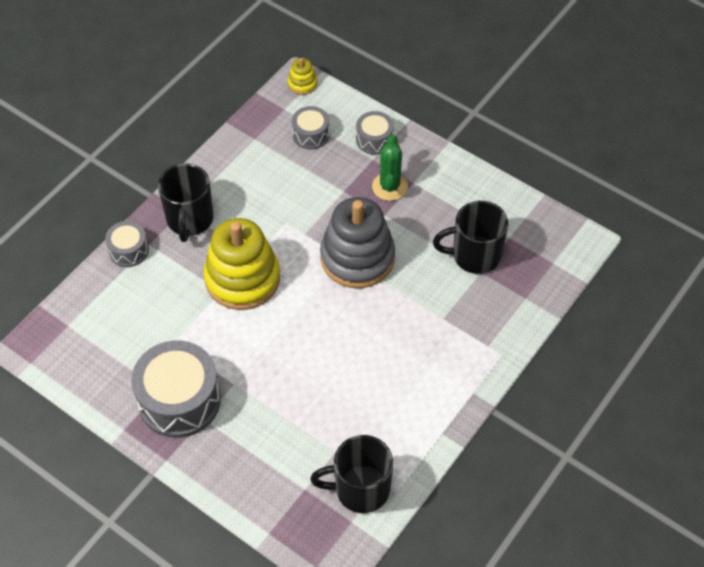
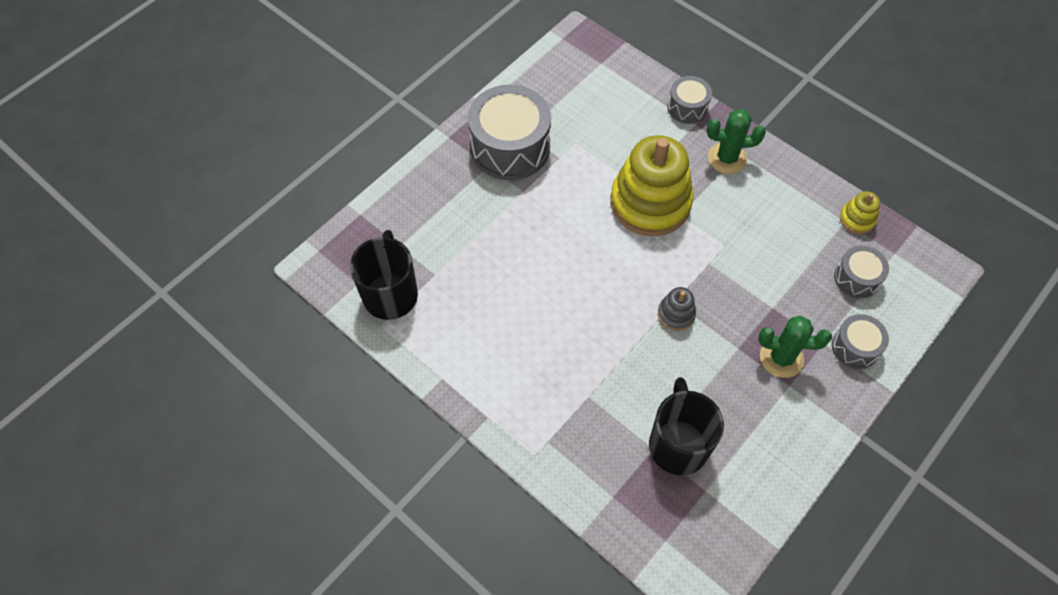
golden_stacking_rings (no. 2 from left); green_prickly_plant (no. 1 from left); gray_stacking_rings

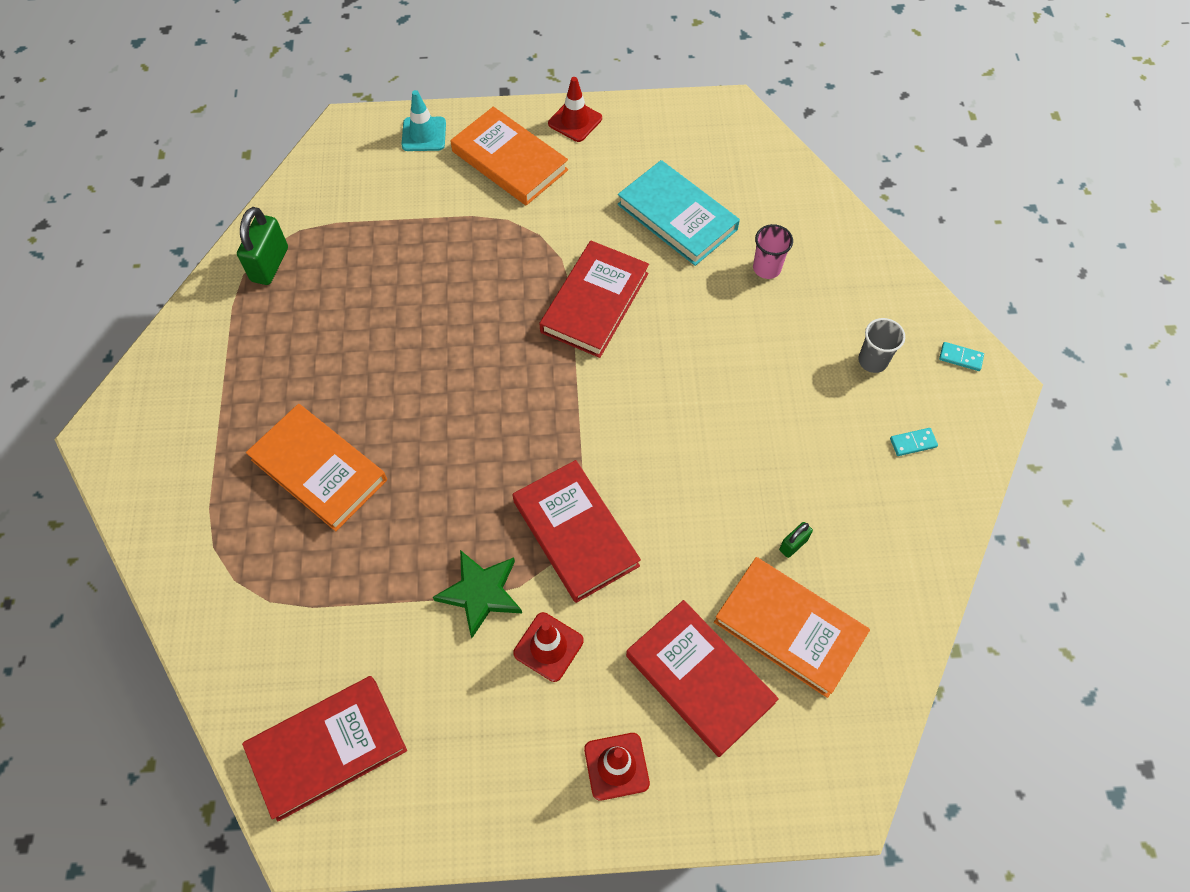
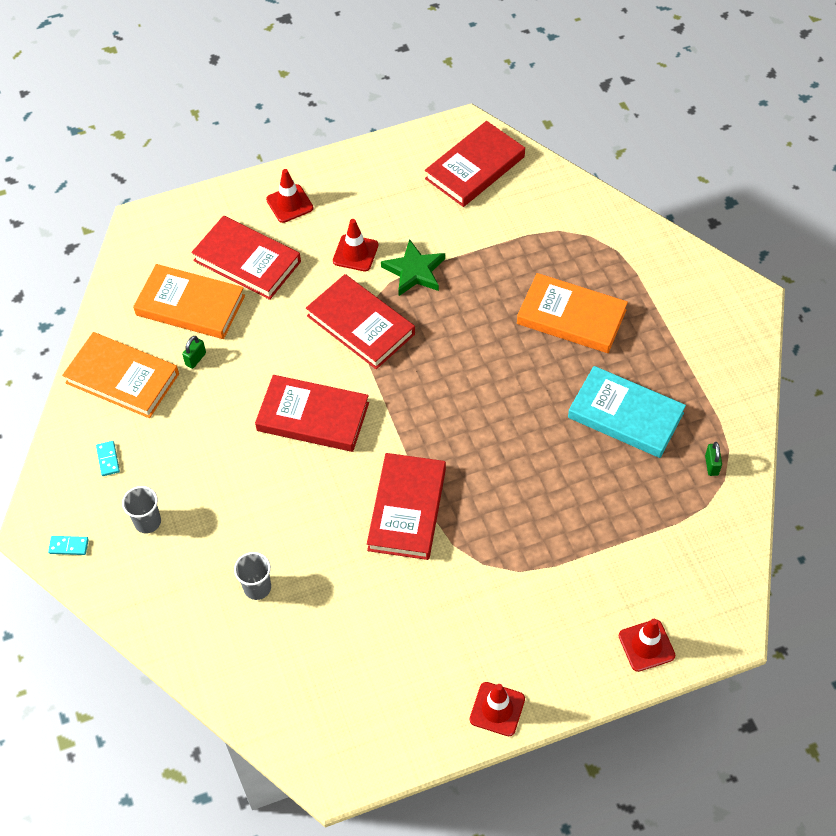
scarlet_hardcover (no. 2 from left); bright_orange_hardcover (no. 1 from left); turquoise_hardcover; scarlet_traffic_cone (no. 4 from left); gray_cup (no. 2 from left); turquoise_domino (no. 2 from left); green_small_lock (no. 2 from left)

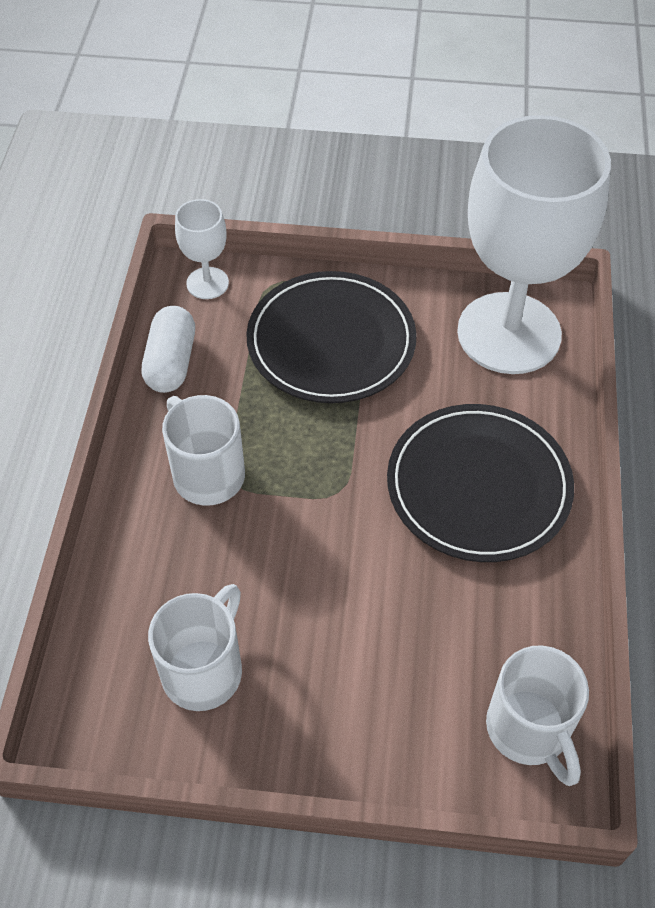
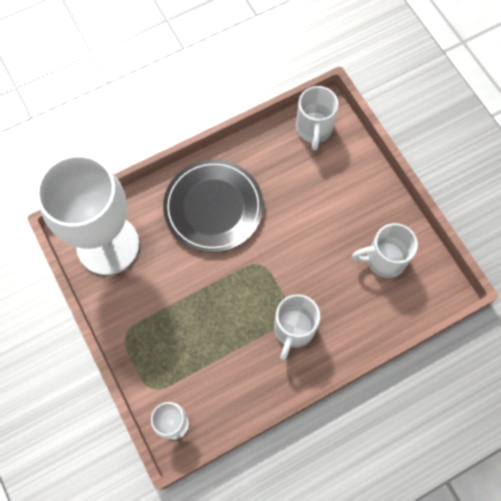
snow-white_capsule; jet-black_dinner_plate (no. 1 from left in the first image); snow-white_coffee_mug (no. 2 from left)

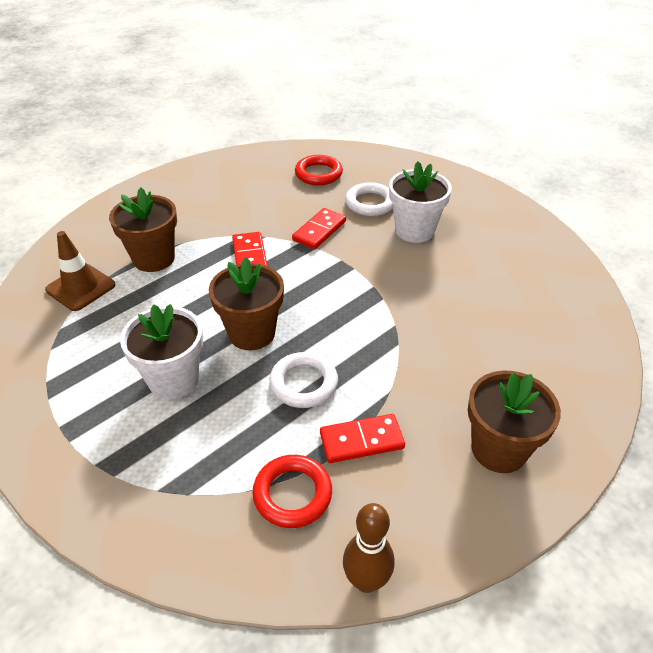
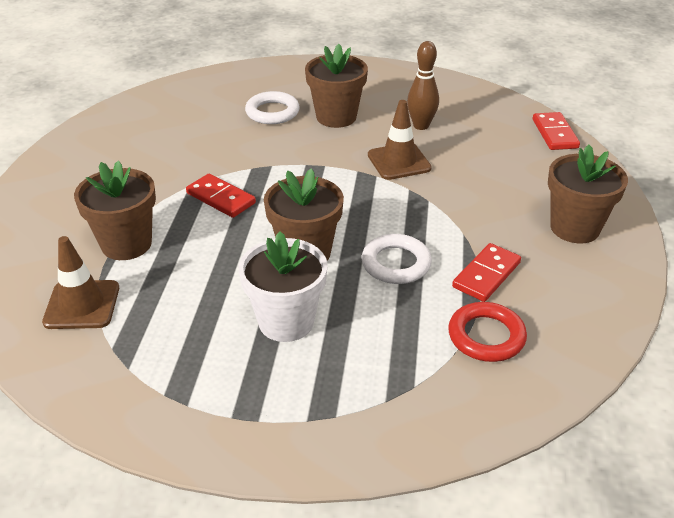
scarlet_hoop (no. 2 from left in the first image); russet_traffic_cone (no. 2 from left); scarlet_domino (no. 3 from left); russet_skittle; russet_potted_plant (no. 3 from left)

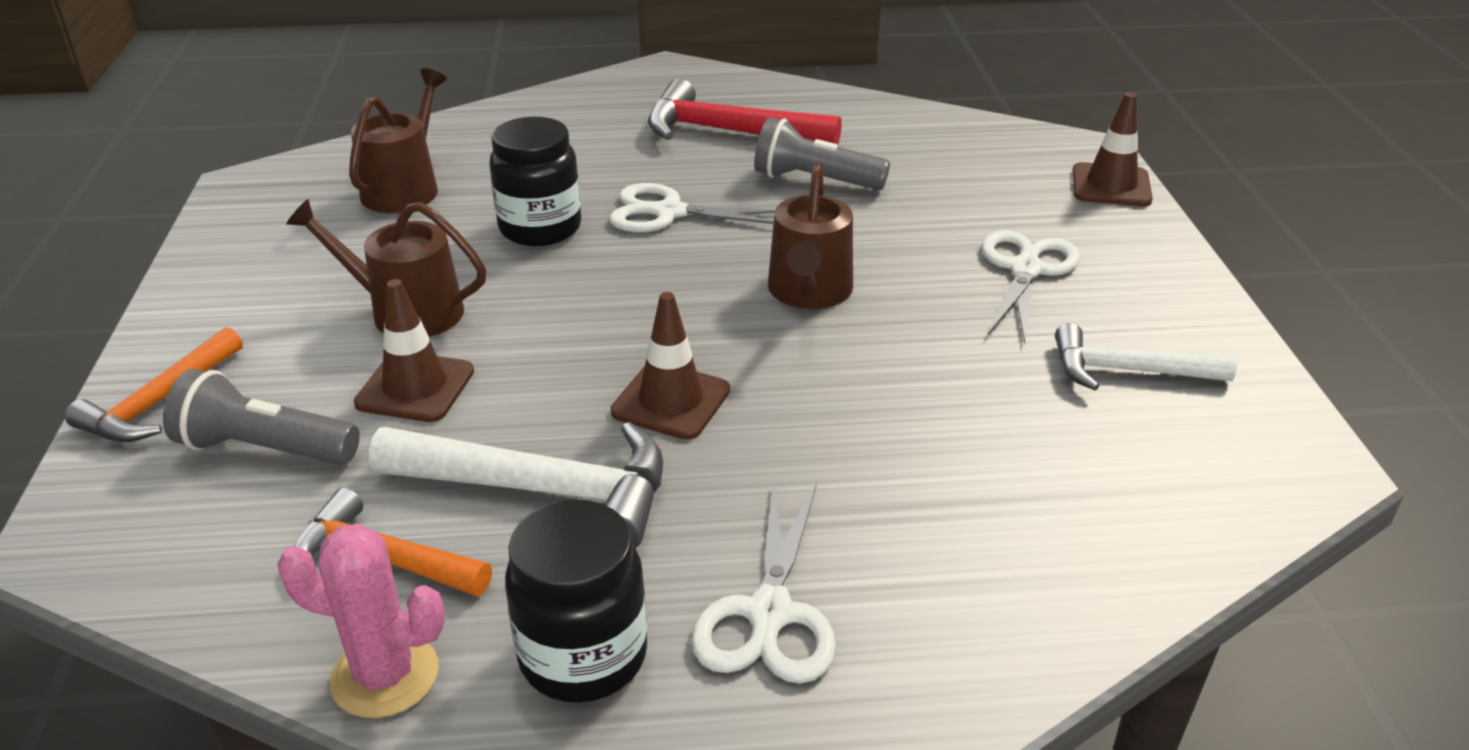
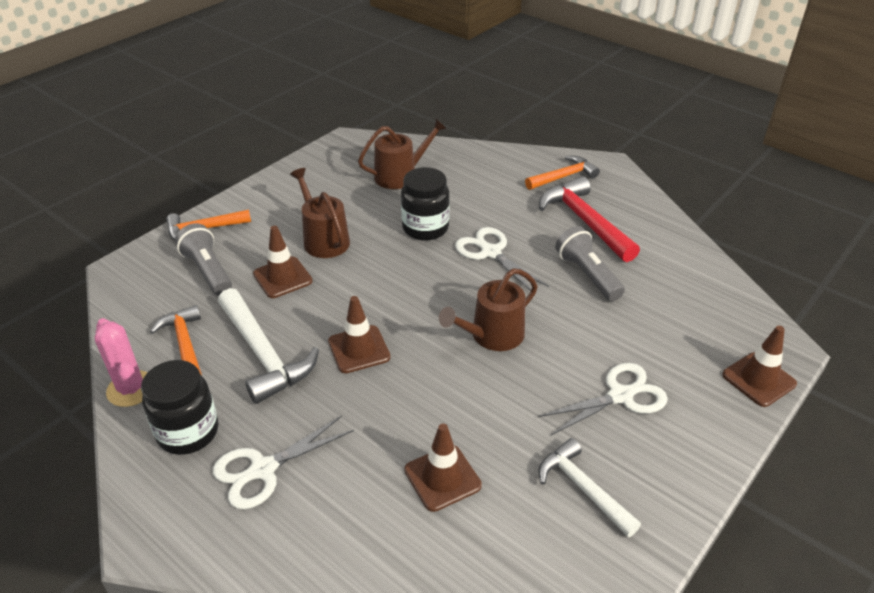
russet_traffic_cone (no. 3 from left); bright_orange_hammer (no. 3 from left)

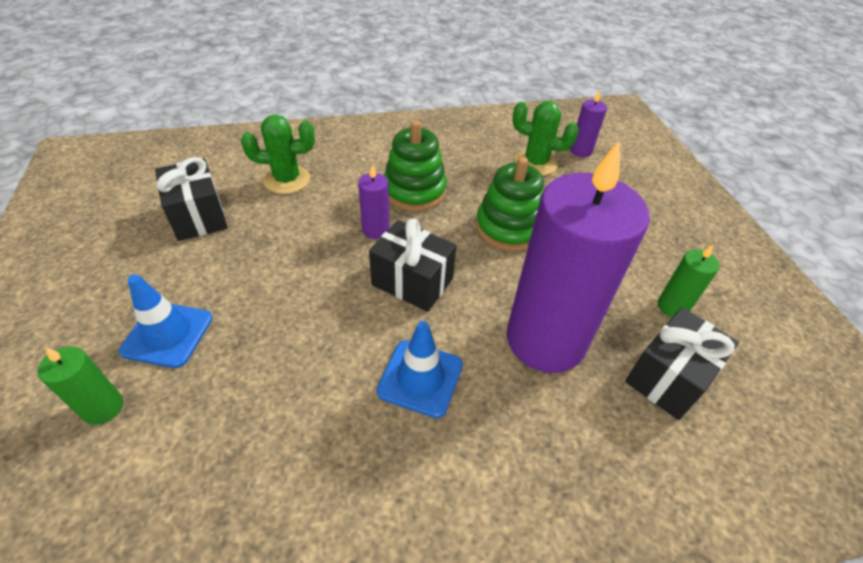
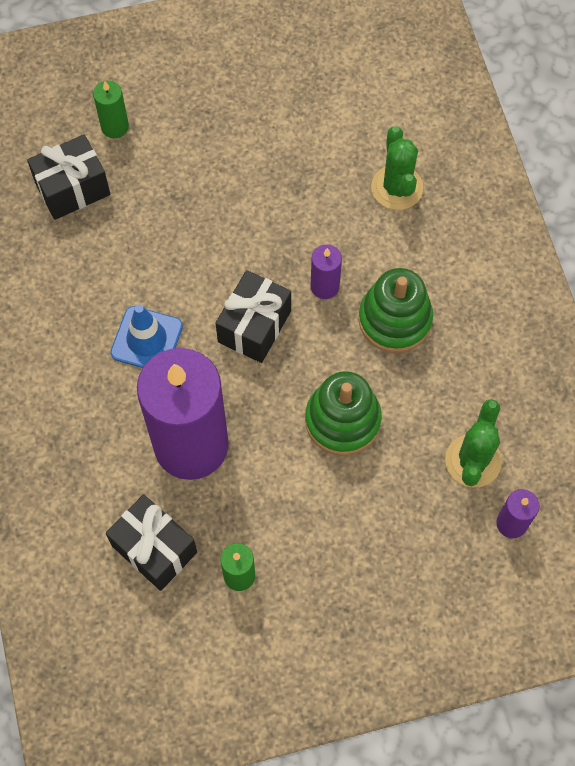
blue_traffic_cone (no. 1 from left in the first image); jet-black_wrapped_gift (no. 1 from left)

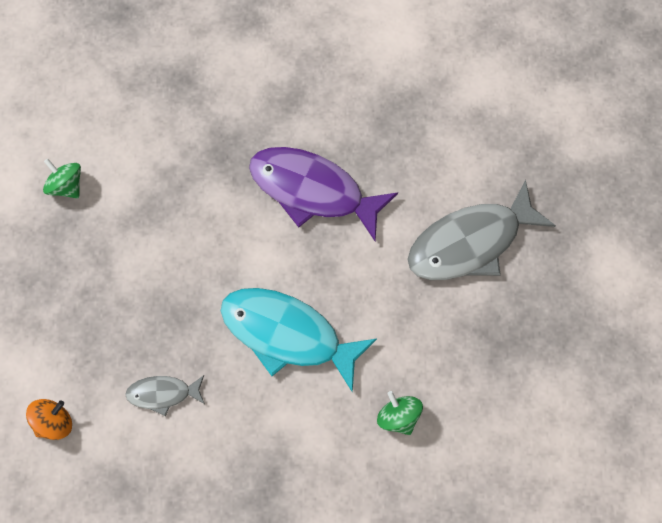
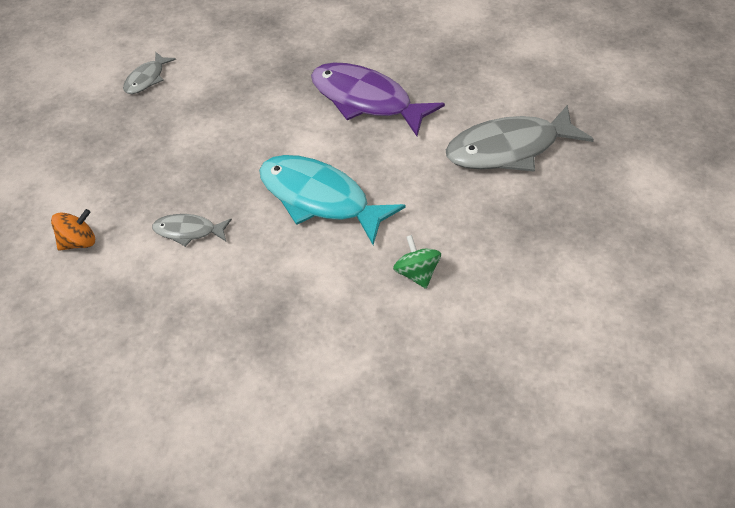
gray_fish (no. 1 from left)

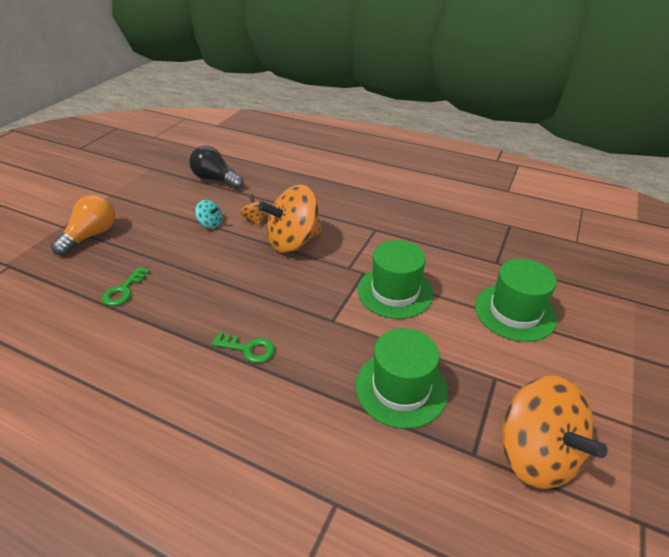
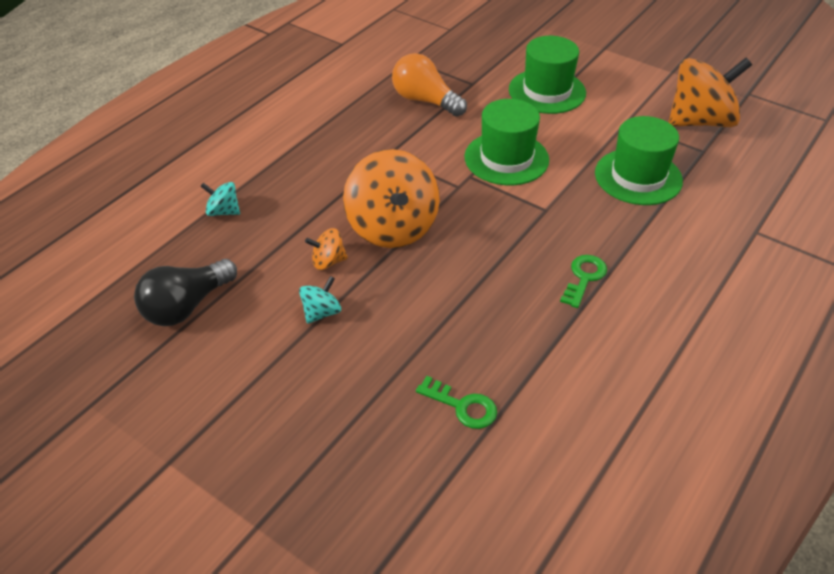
turquoise_whirligig (no. 1 from left); bright_orange_lightbulb

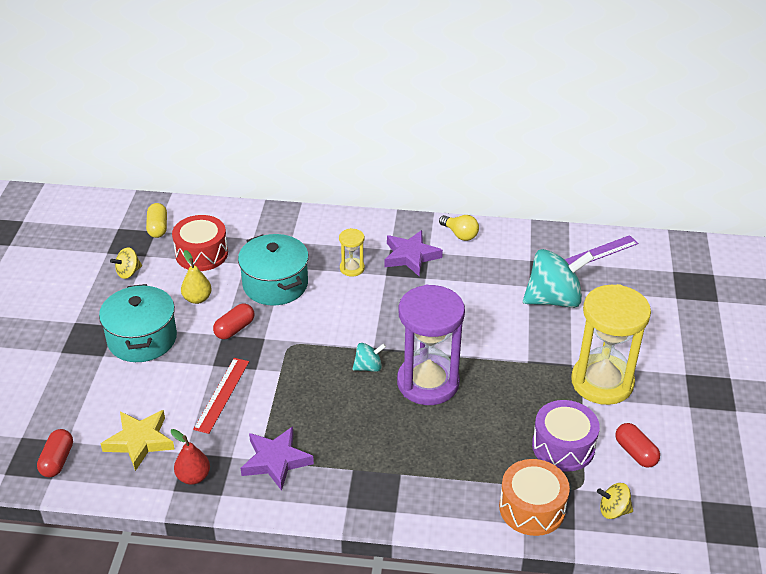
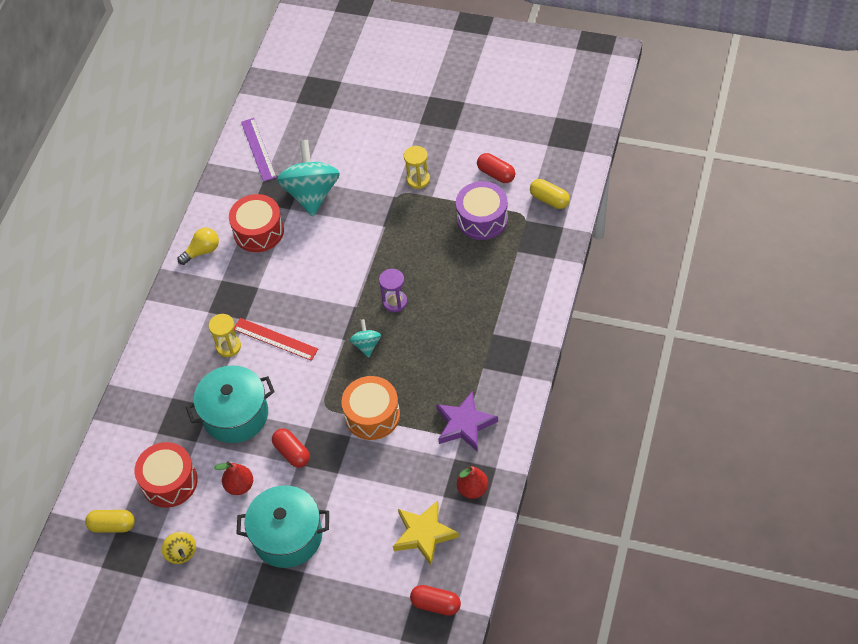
royal_purple_star_shape (no. 2 from left in the first image); scarlet_toy_drum (no. 2 from left); scarlet_measuring_stick; bright_orange_toy_drum; golden_capsule (no. 2 from left); scarlet_toy_pear (no. 1 from left); scarlet_capsule (no. 3 from left); royal_purple_hourglass; golden_hourglass (no. 2 from left)

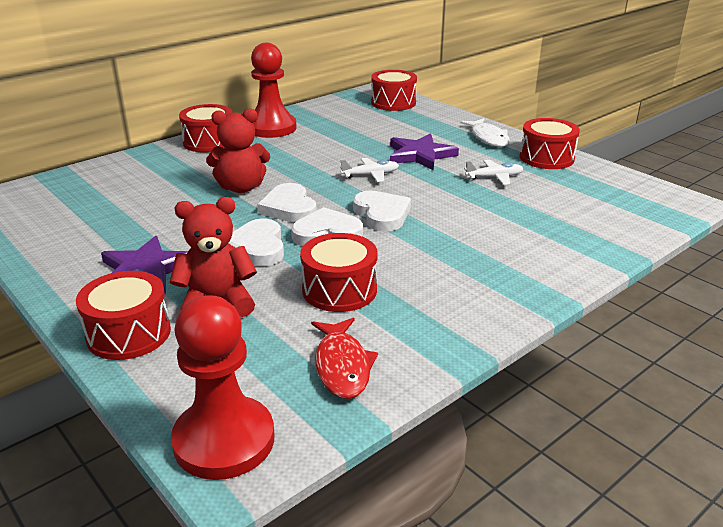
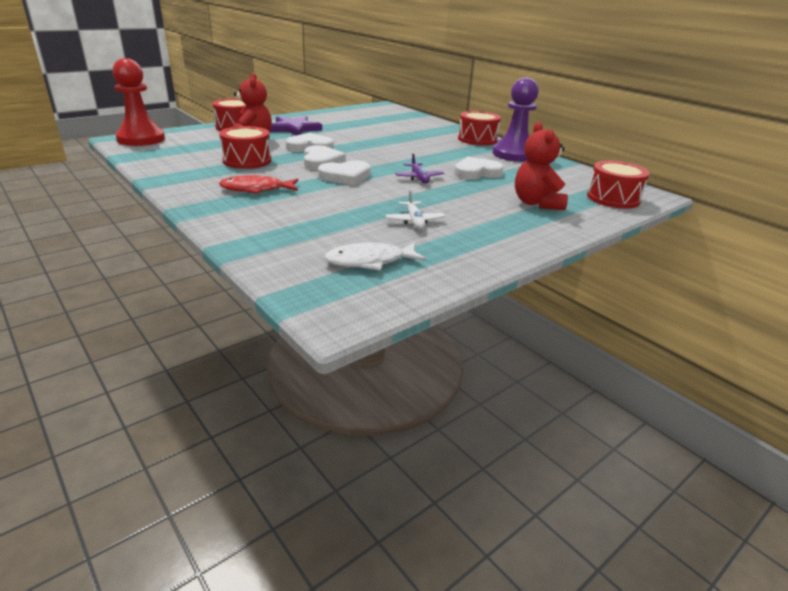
royal_purple_star_shape (no. 2 from left in the first image); scarlet_toy_drum (no. 5 from left in the first image); scarlet_stuffed_bear (no. 2 from left); snow-white_heart_shape (no. 4 from left); scarlet_fish; snow-white_fish; royal_purple_chess_pawn; royal_purple_aeroplane

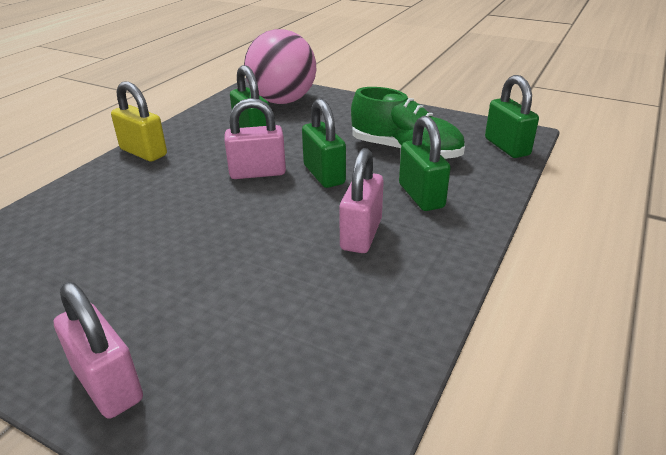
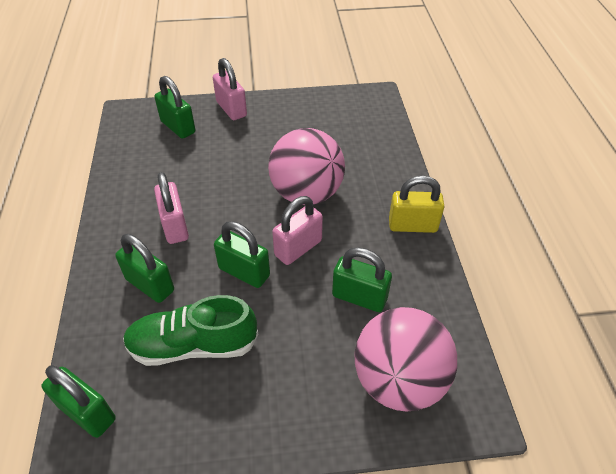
green_small_lock (no. 3 from left); rose-pink_ball (no. 1 from left); rose-pink_small_lock (no. 2 from left)

